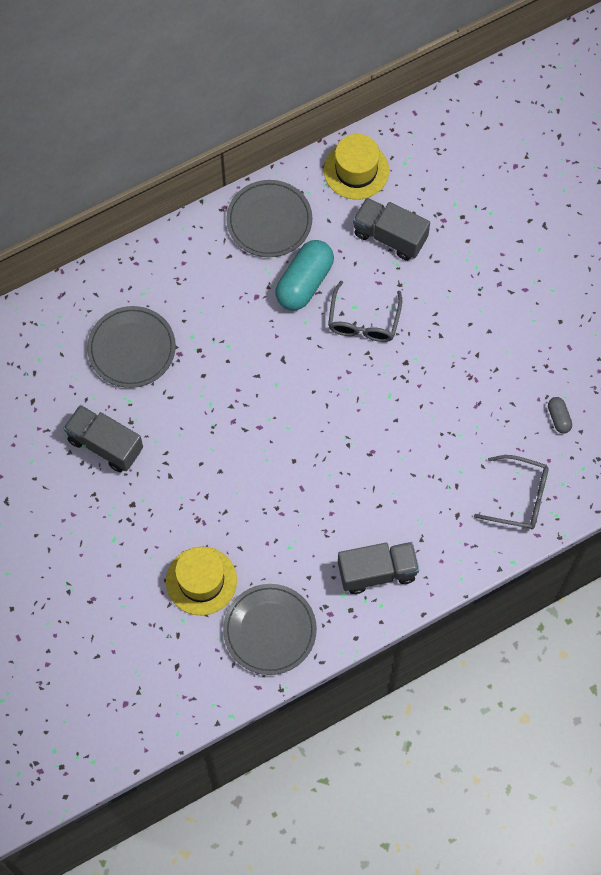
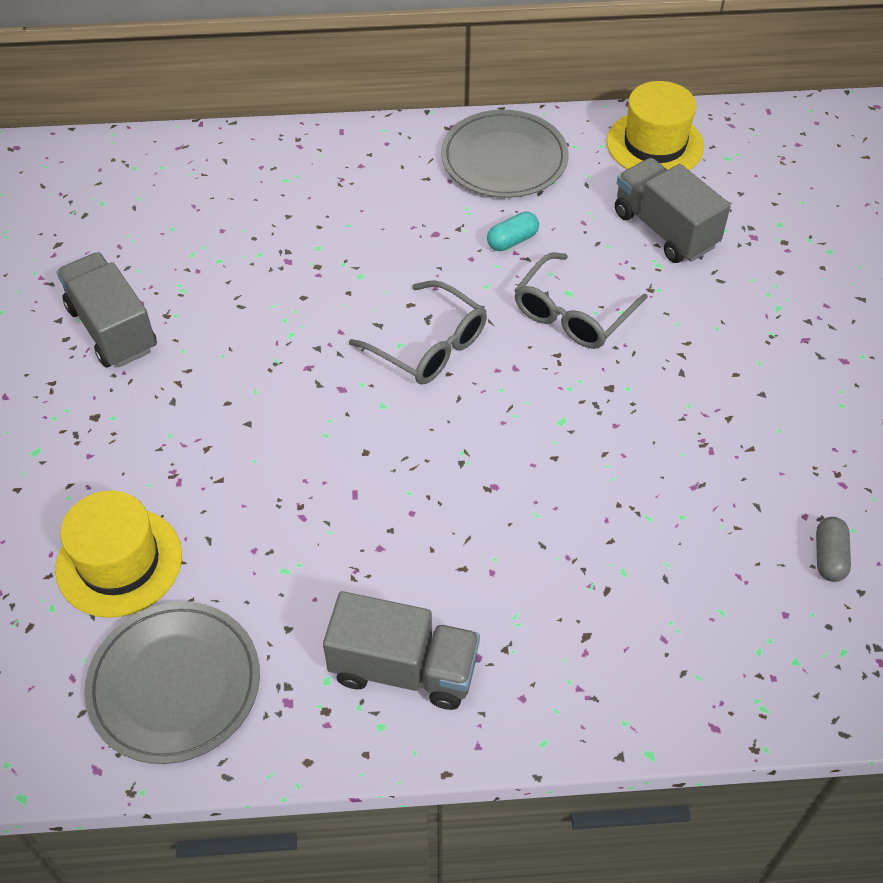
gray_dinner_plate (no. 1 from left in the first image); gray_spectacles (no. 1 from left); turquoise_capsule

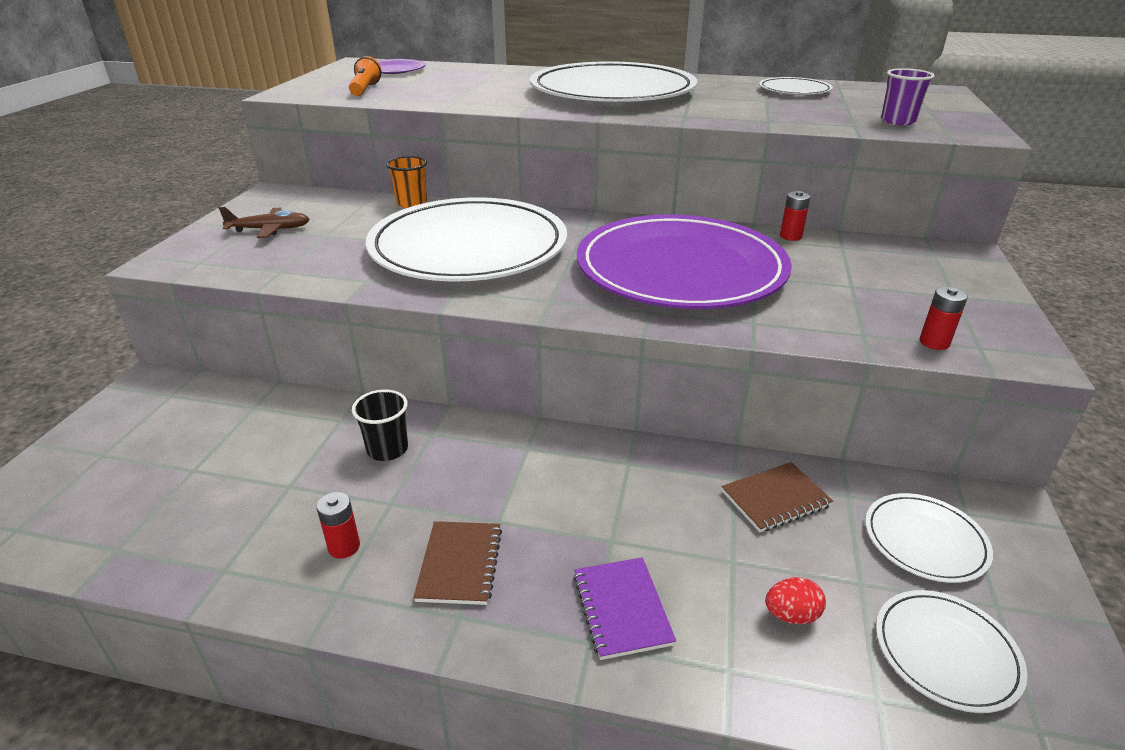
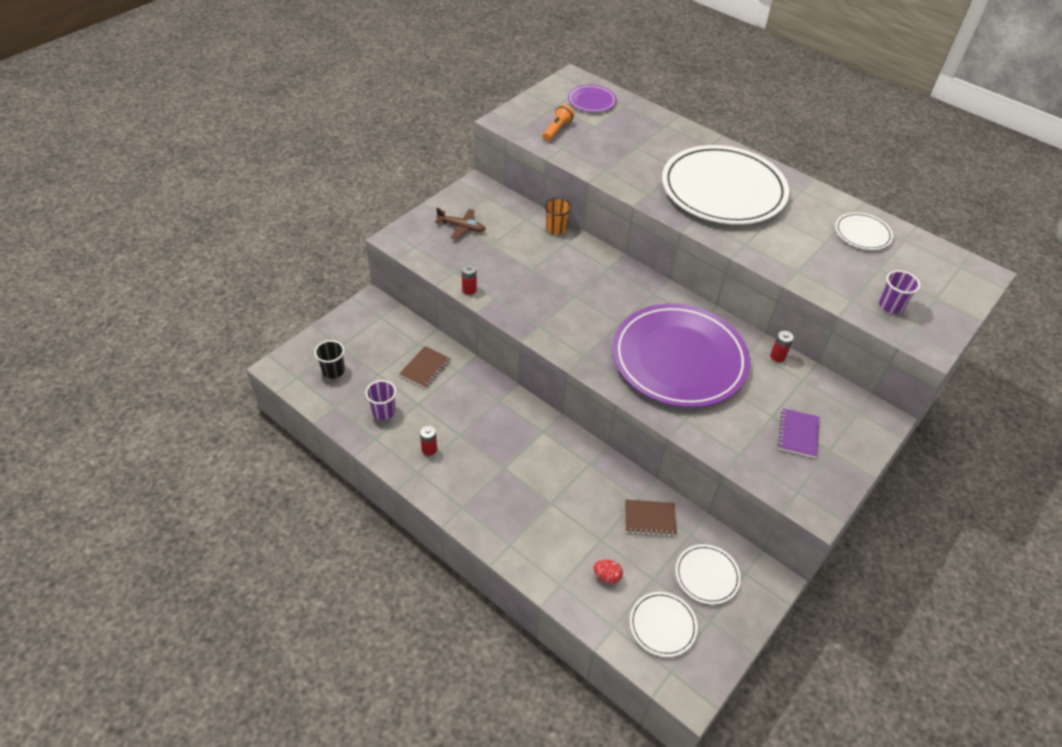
snow-white_dinner_plate (no. 1 from left in the first image); royal_purple_cup (no. 1 from left); jet-black_cup; russet_exercise_book (no. 1 from left); royal_purple_exercise_book; scarlet_power_cell (no. 2 from left)

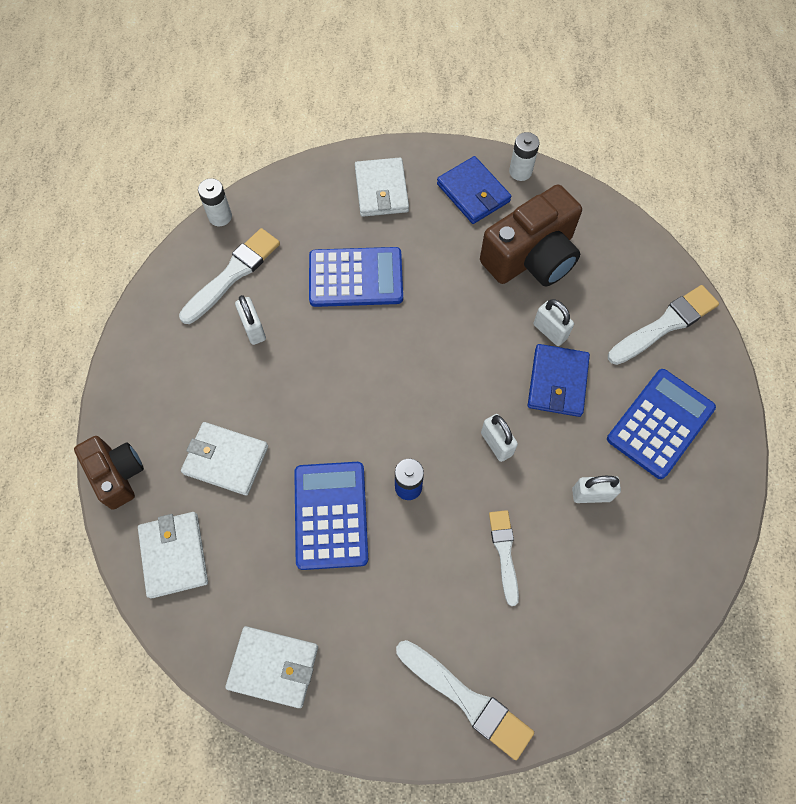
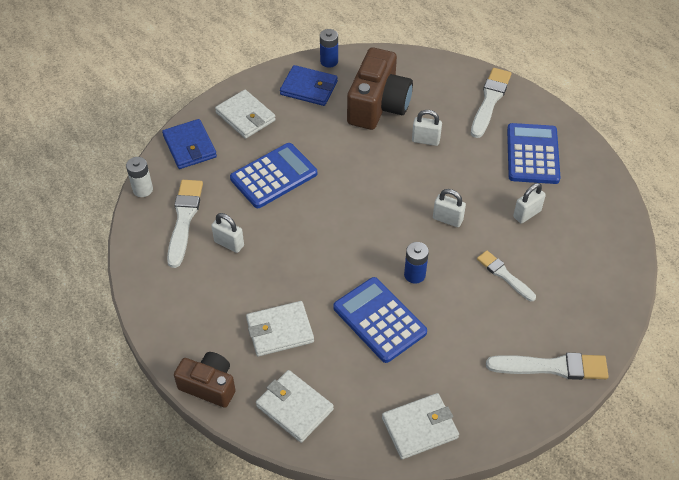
blue_wallet (no. 1 from left); blue_power_cell (no. 1 from left)

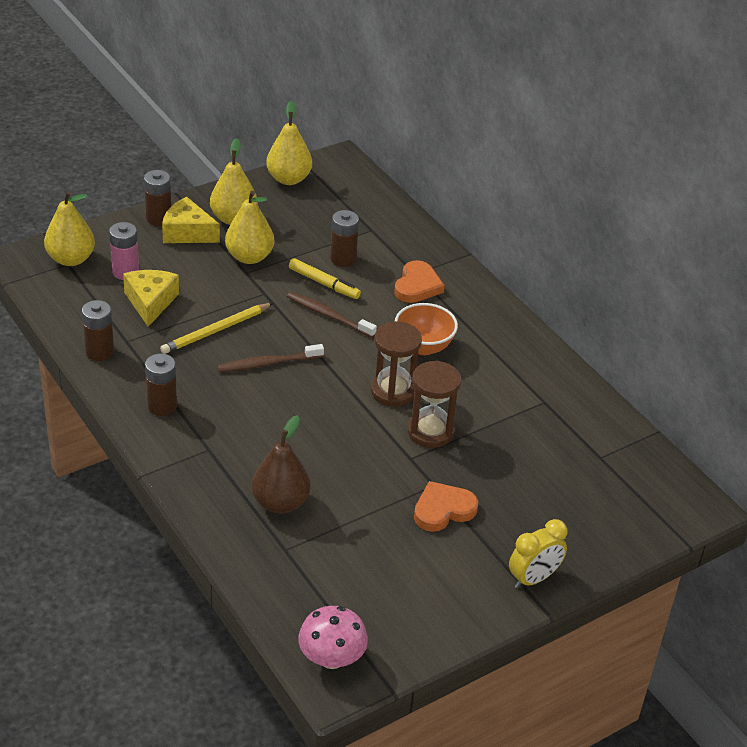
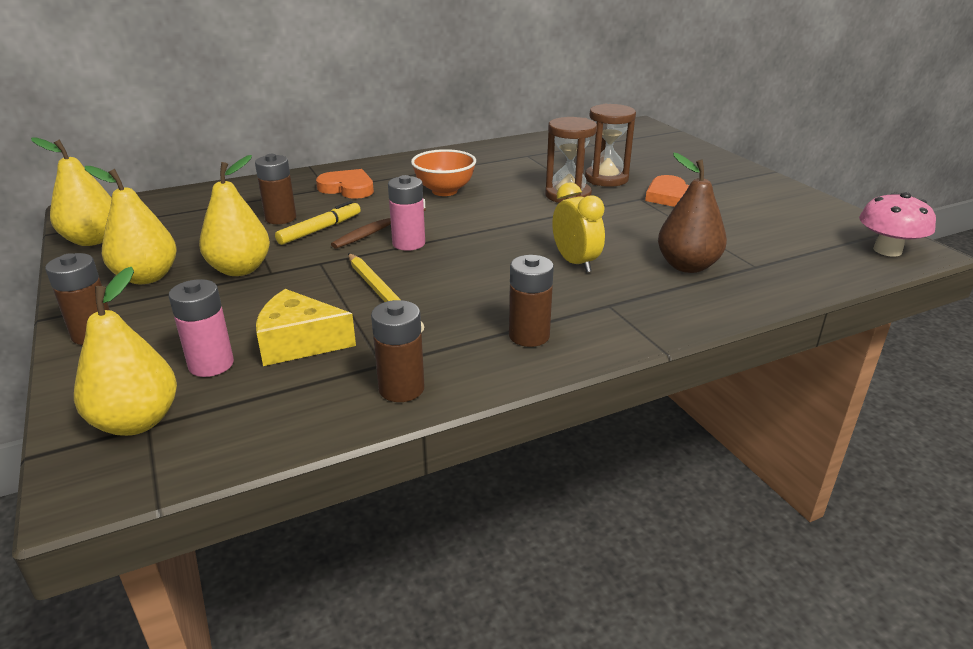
golden_cheese_wedge (no. 2 from left in the first image); russet_dental_brush (no. 1 from left in the first image); rose-pink_power_cell (no. 2 from left); russet_hourglass (no. 2 from left); golden_clock

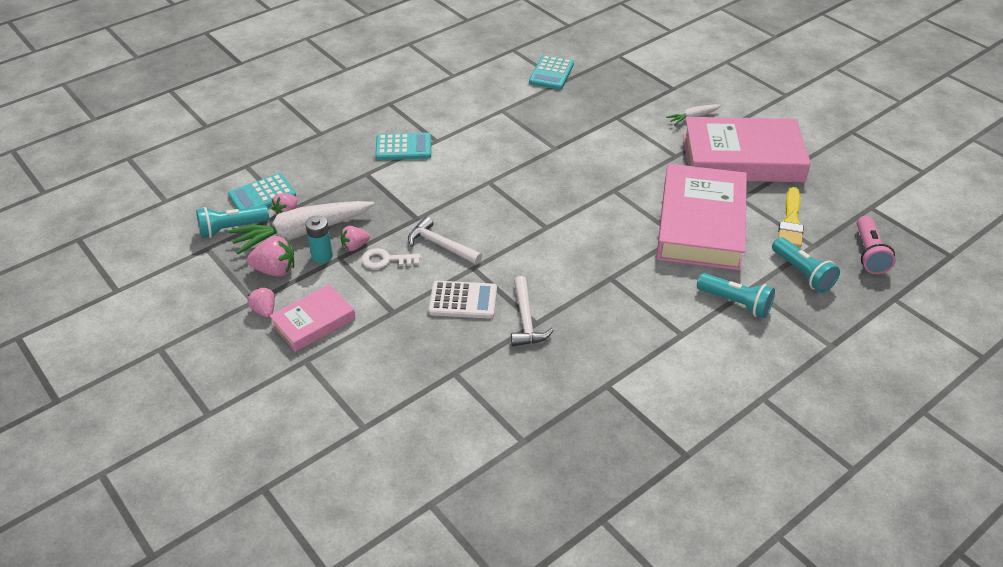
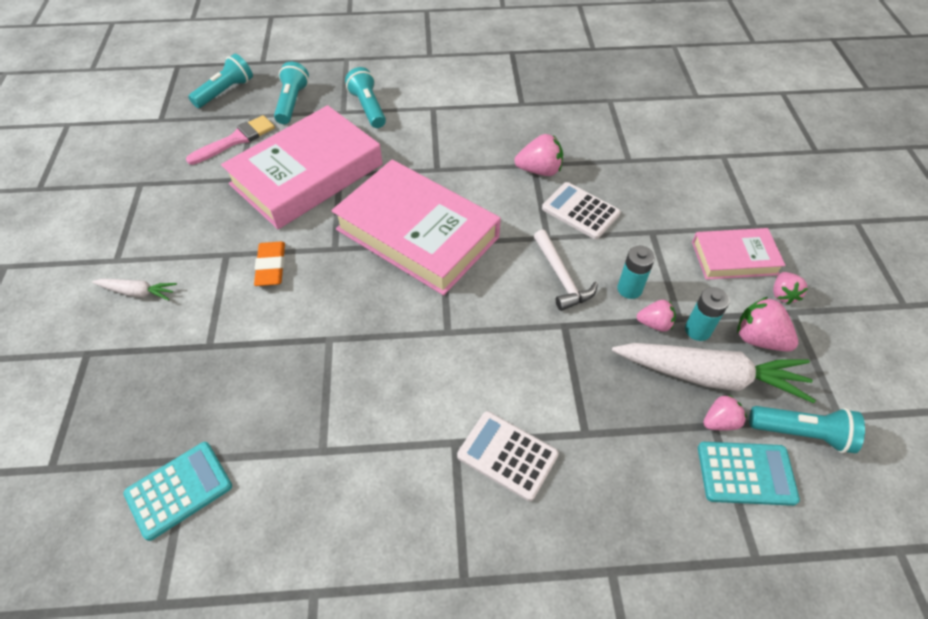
bright_orange_pencil_eraser; rose-pink_hardcover (no. 2 from left); turquoise_power_cell (no. 1 from left); rose-pink_strawberry (no. 1 from left); snow-white_pocket_calculator (no. 1 from left); rose-pink_paintbrush; turquoise_torch (no. 1 from left)

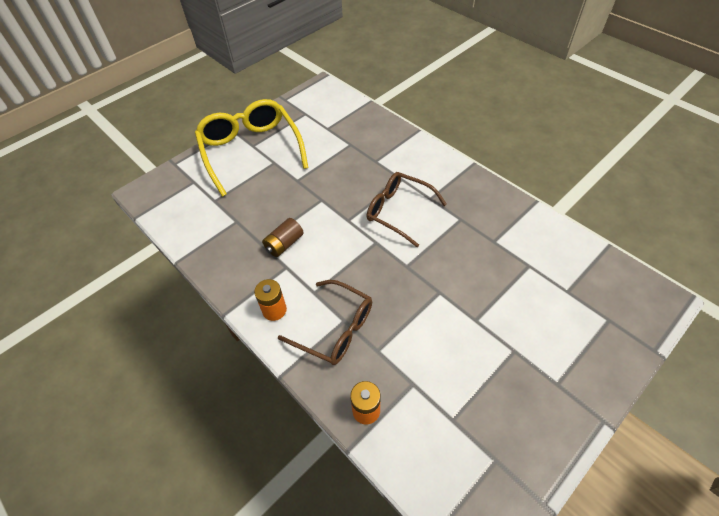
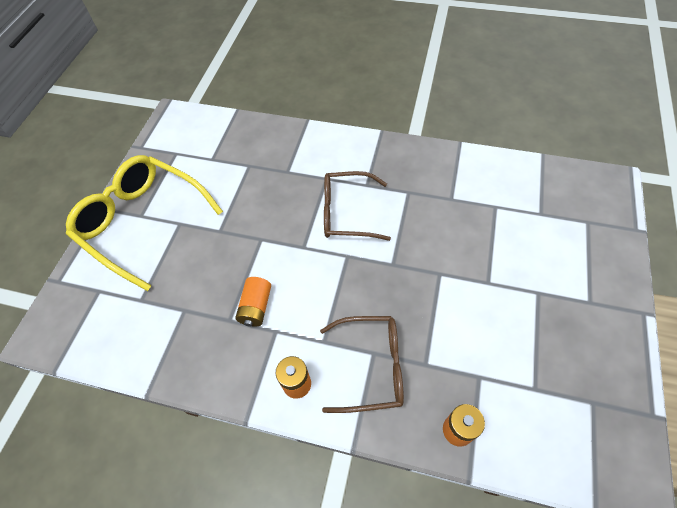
bright_orange_power_cell (no. 1 from left)

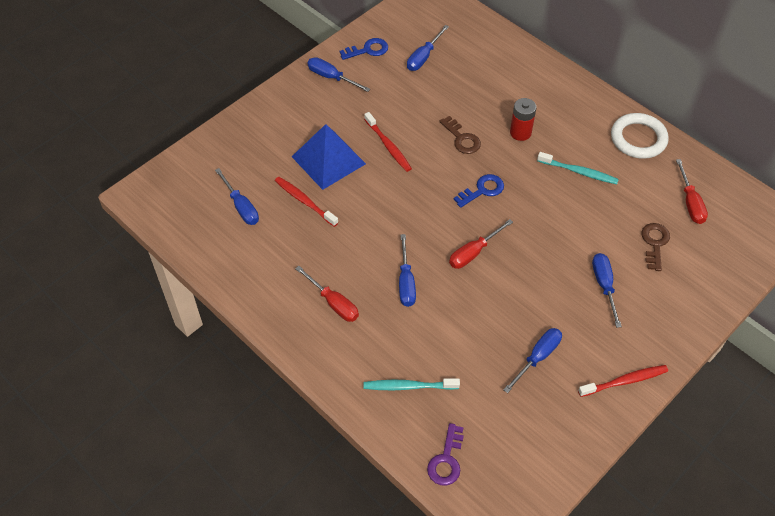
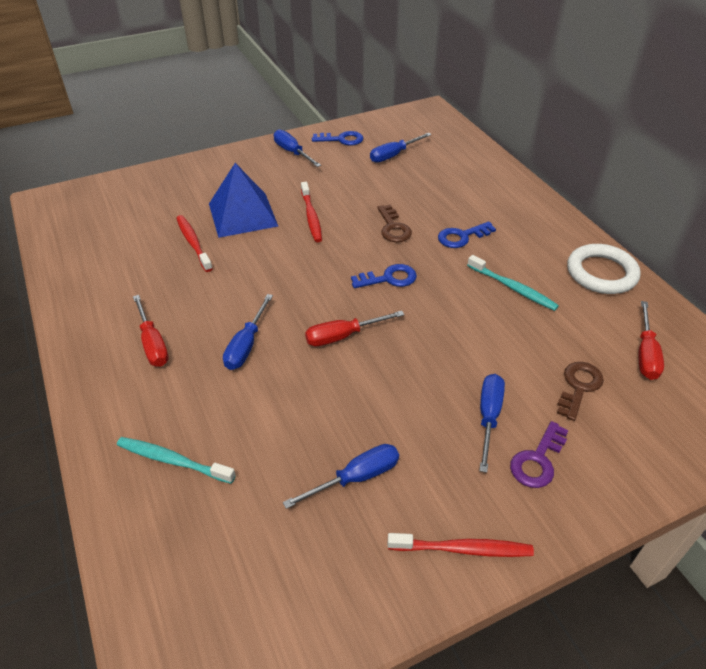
blue_flat_screwdriver (no. 1 from left in the first image); royal_purple_latchkey; blue_latchkey (no. 3 from left)

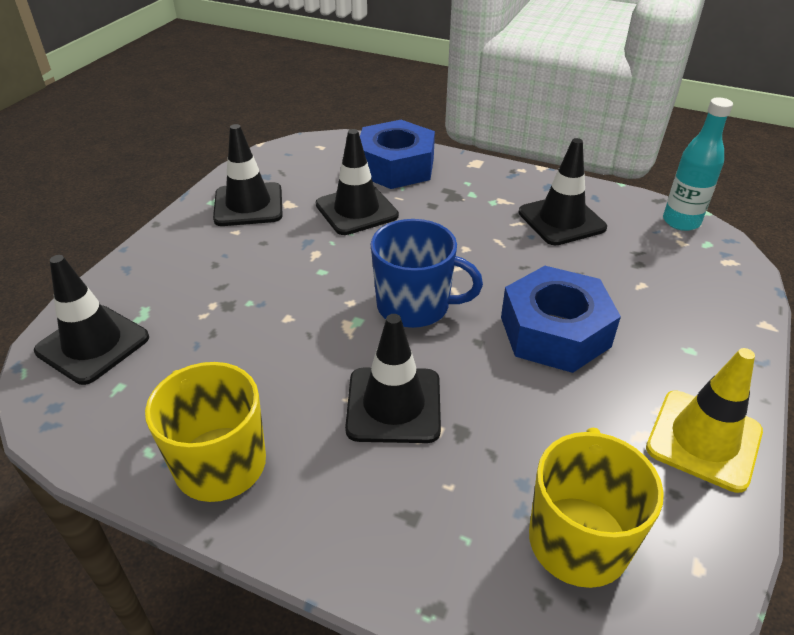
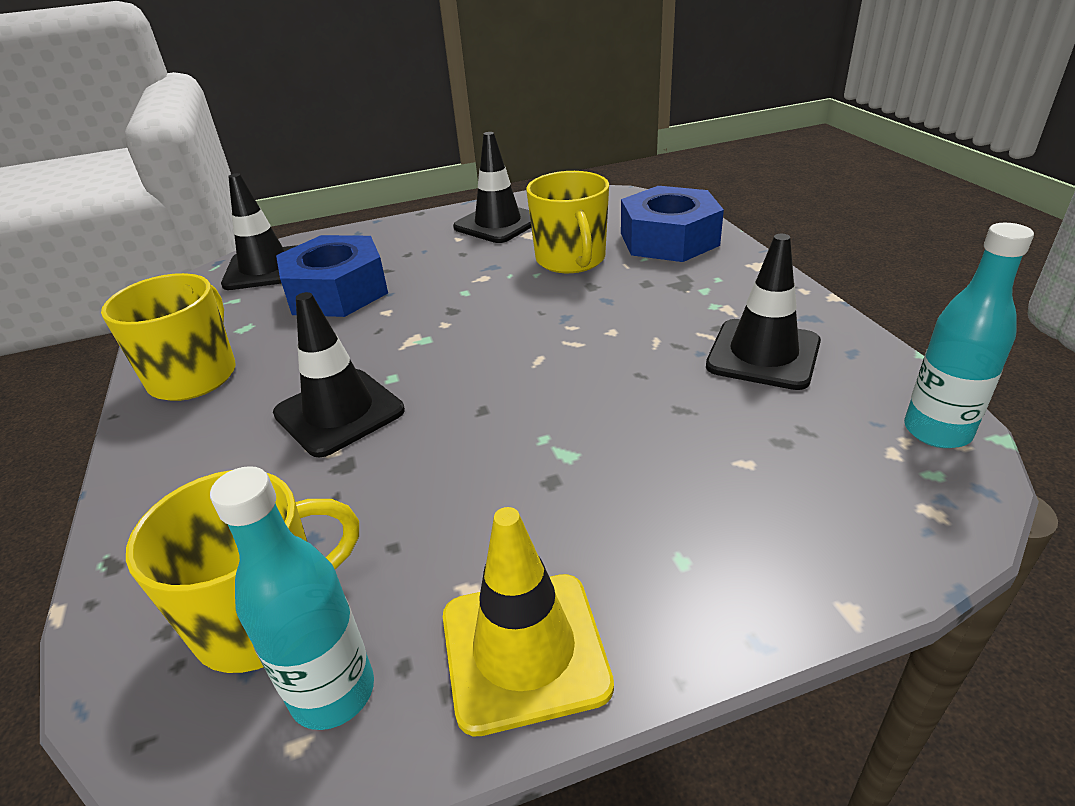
blue_coffee_mug; turquoise_drink_bottle (no. 1 from left); blue_hex_nut (no. 1 from left); golden_coffee_mug (no. 3 from left)

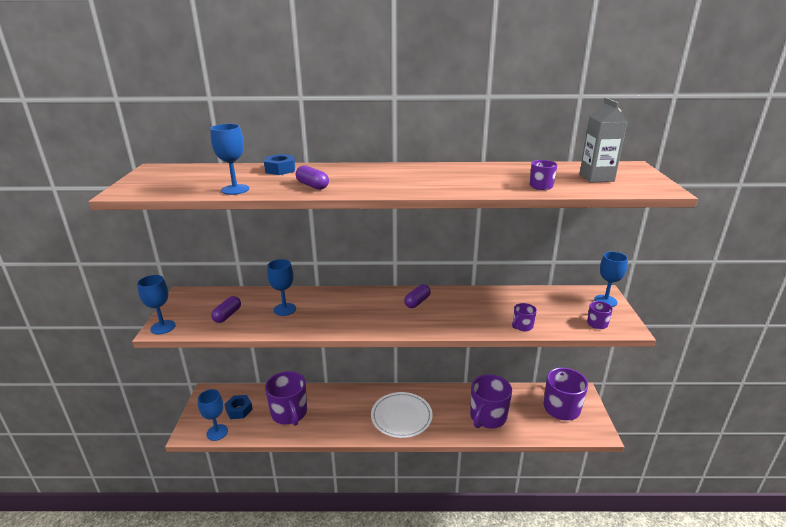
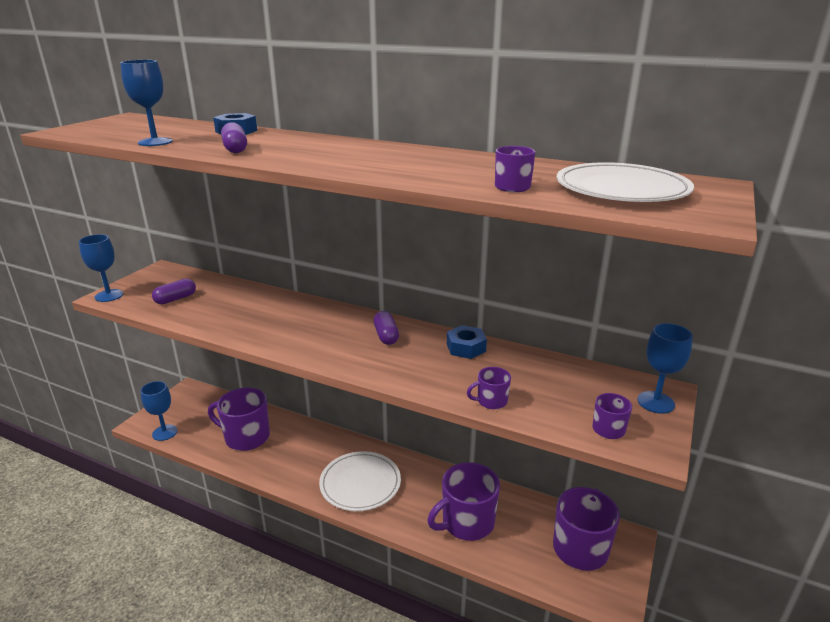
blue_chalice (no. 4 from left in the first image); blue_hex_nut (no. 2 from left); snow-white_dinner_plate (no. 2 from left); royal_purple_coffee_mug (no. 1 from left); royal_purple_capsule (no. 3 from left)

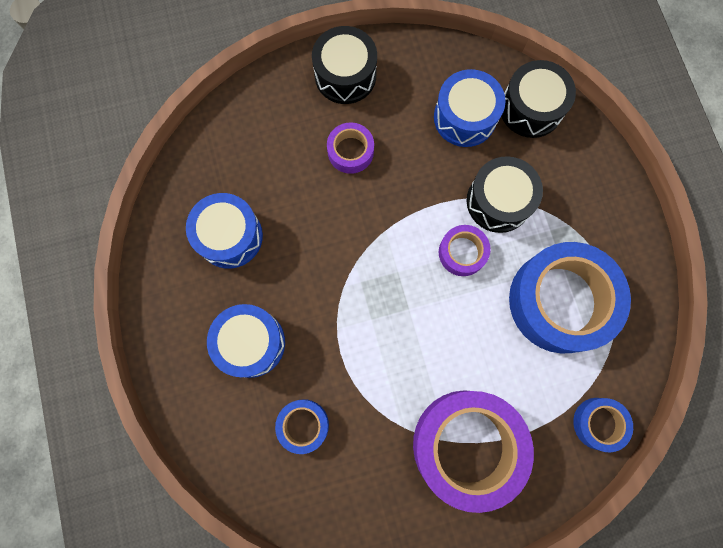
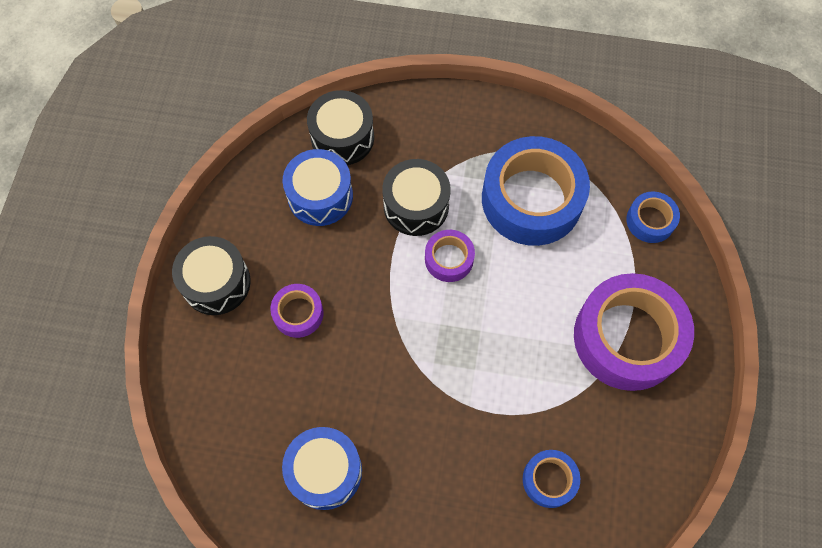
blue_toy_drum (no. 2 from left in the first image)

